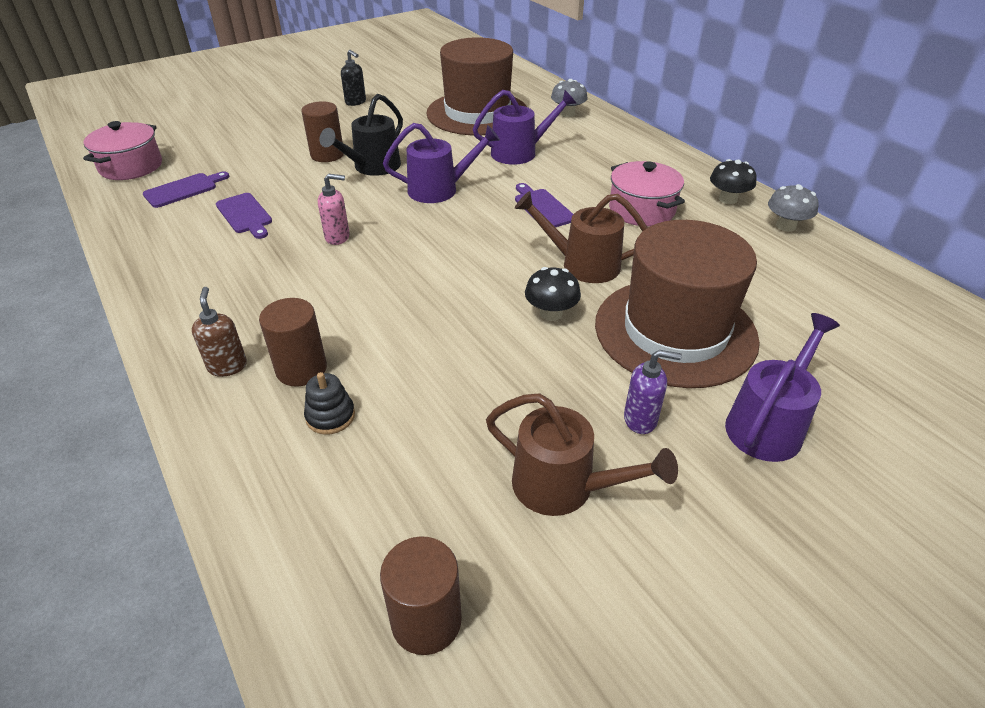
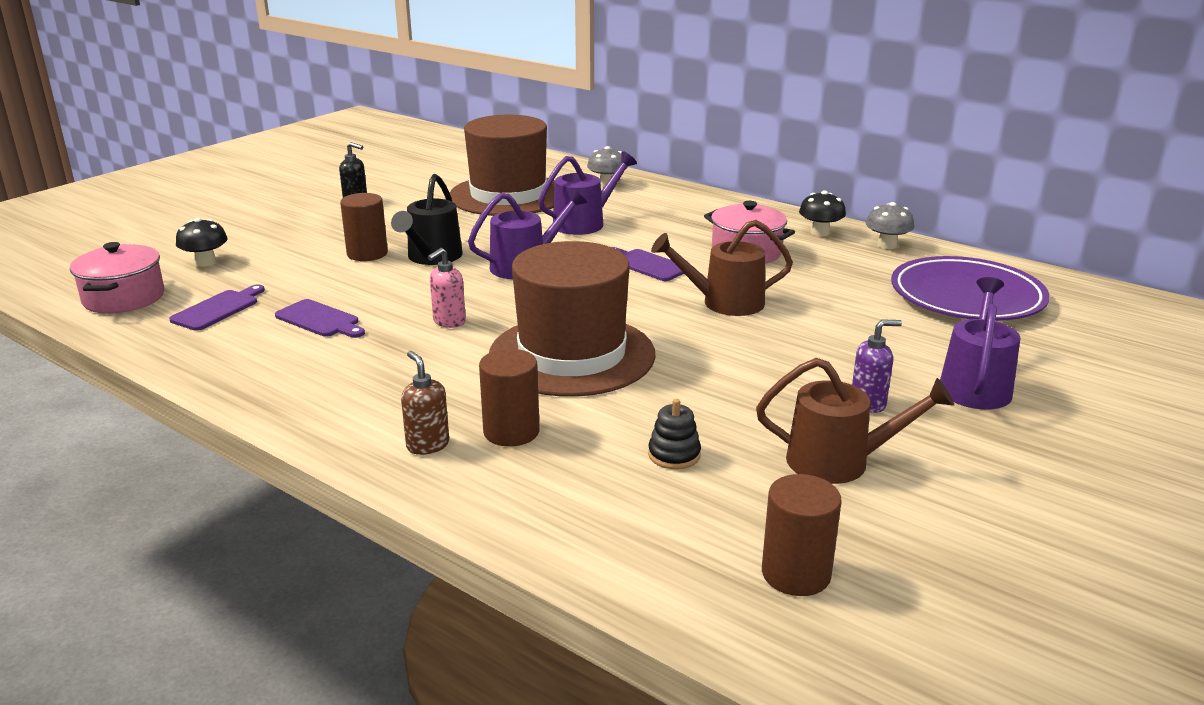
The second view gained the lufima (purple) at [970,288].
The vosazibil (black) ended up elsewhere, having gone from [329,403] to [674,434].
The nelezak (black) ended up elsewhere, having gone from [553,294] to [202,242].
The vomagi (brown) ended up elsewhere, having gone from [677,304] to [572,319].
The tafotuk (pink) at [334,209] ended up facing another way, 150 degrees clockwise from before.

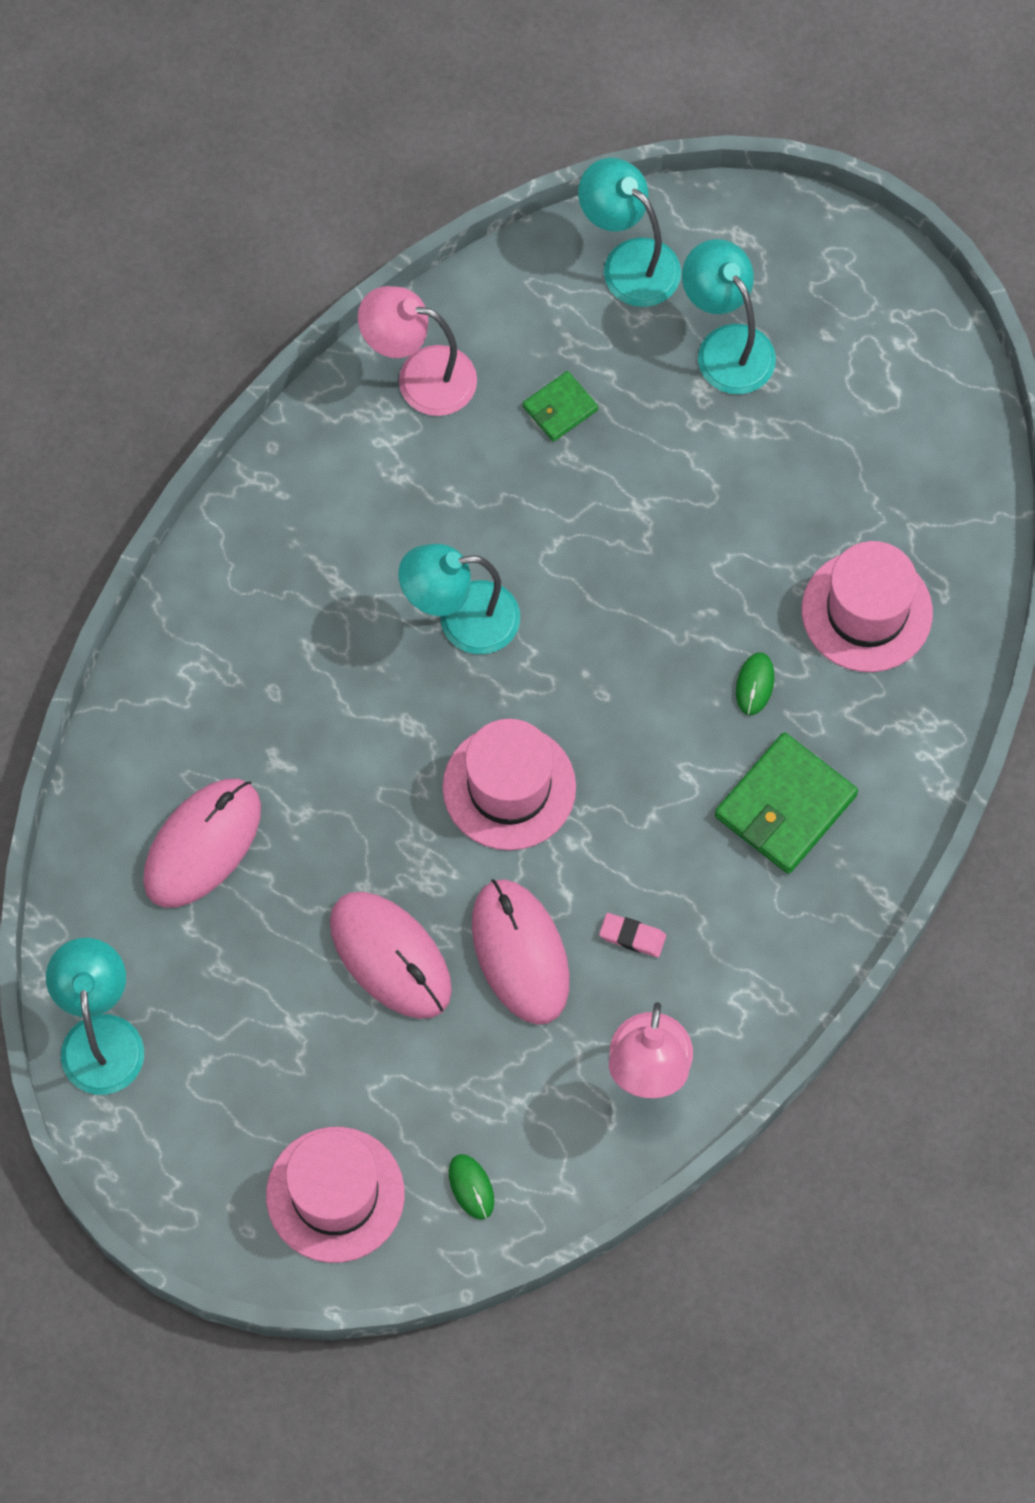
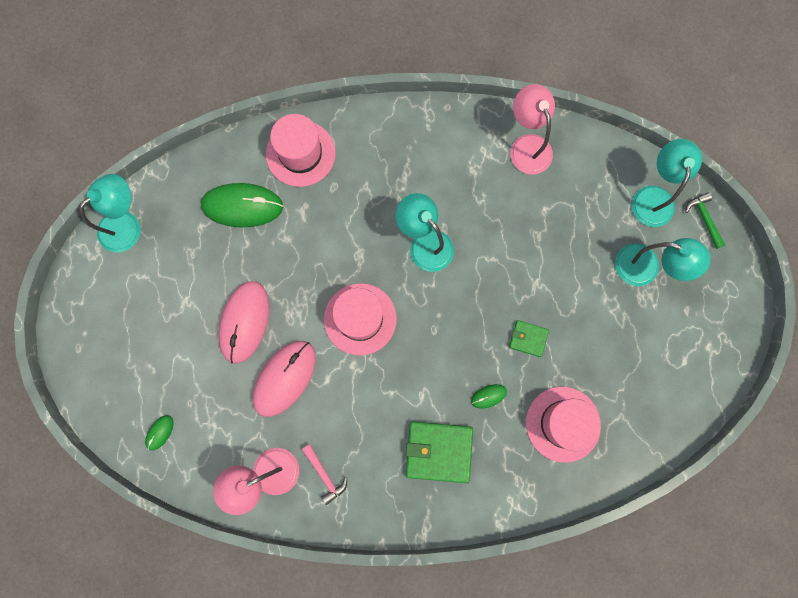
The second view lost the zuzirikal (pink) at [632,935].
The second view gained the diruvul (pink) at [324,474].
The second view gained the diruvul (green) at [705,220].
The vomagi (pink) ended up elsewhere, having gone from [335,1195] to [301,150].
The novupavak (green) ended up elsewhere, having gone from [560,406] to [529,338].
What was the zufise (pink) at [202,843] turned into the zufise (green) at [242,205].
The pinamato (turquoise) at [729,316] ended up facing another way, 90 degrees clockwise from before.

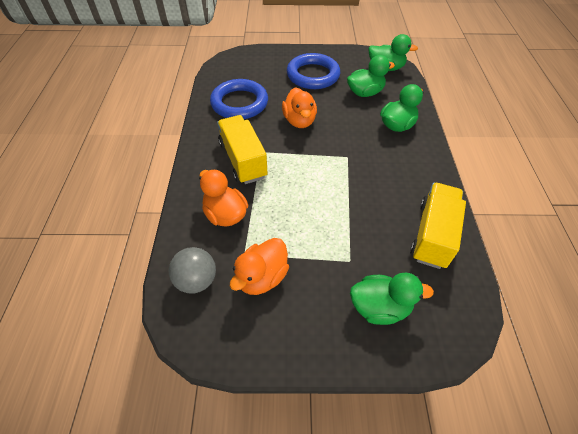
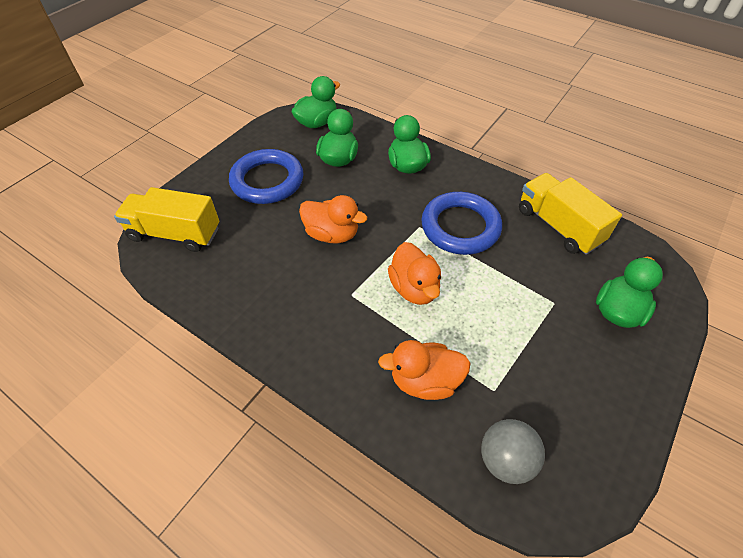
The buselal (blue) ended up elsewhere, having gone from [239,99] to [461,223].
The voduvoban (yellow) ended up elsewhere, having gone from [242,149] to [166,219].
The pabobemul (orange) ended up elsewhere, having gone from [259,266] to [414,273].

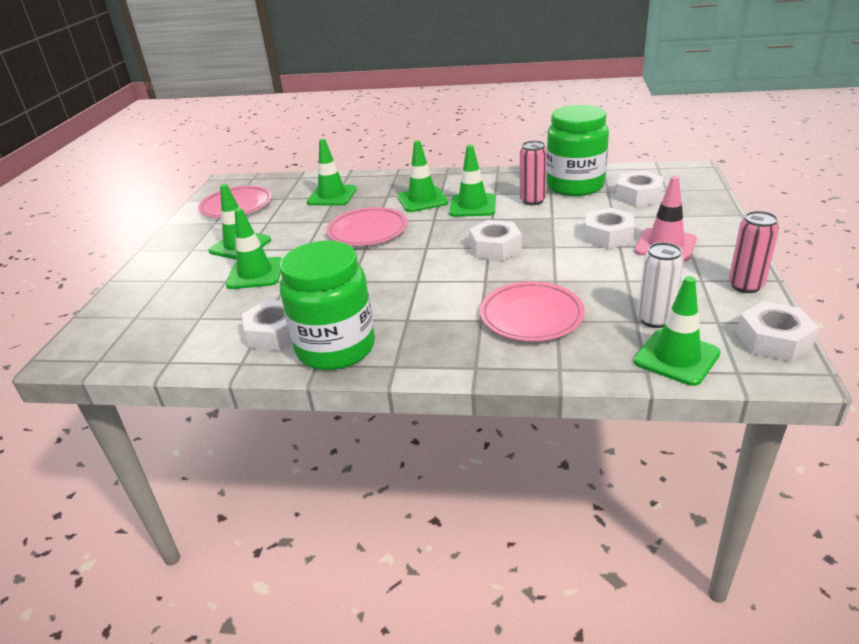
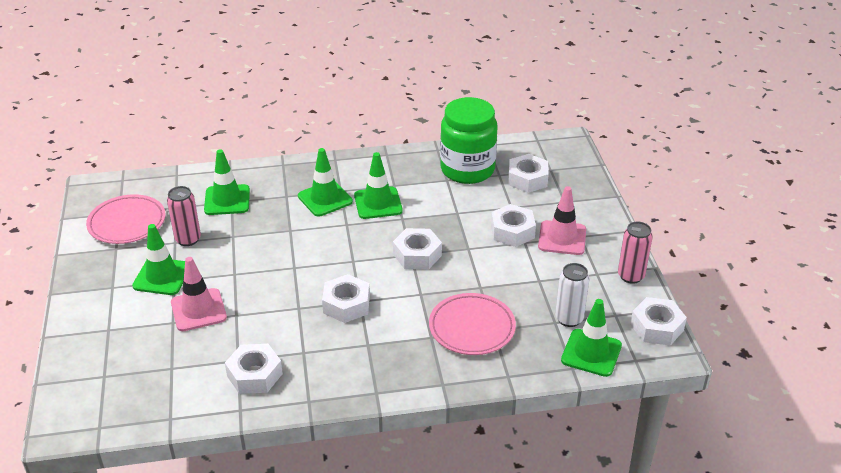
The second view lost the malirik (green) at [327,305].
The second view lost the lufima (pink) at [366,226].
The second view gained the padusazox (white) at [346,298].
The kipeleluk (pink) ended up elsewhere, having gone from [533,172] to [184,216].
What was the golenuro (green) at [254,248] turned into the golenuro (pink) at [199,294].

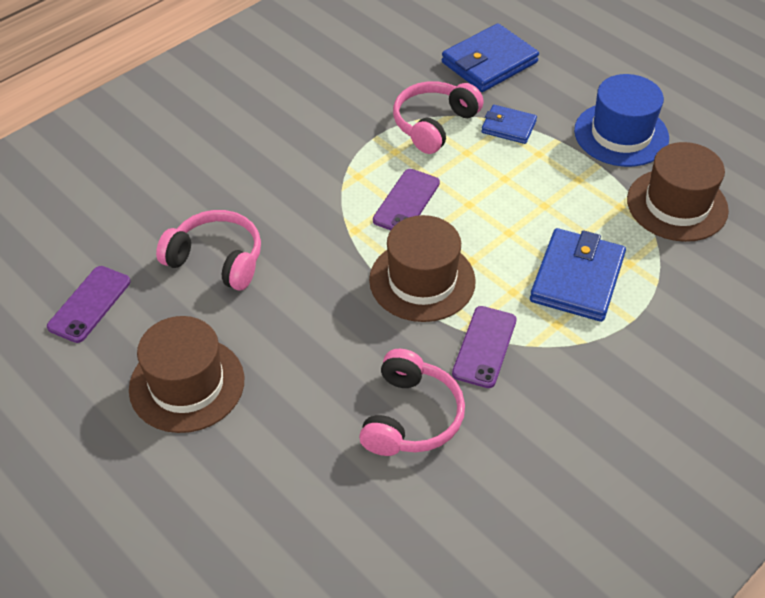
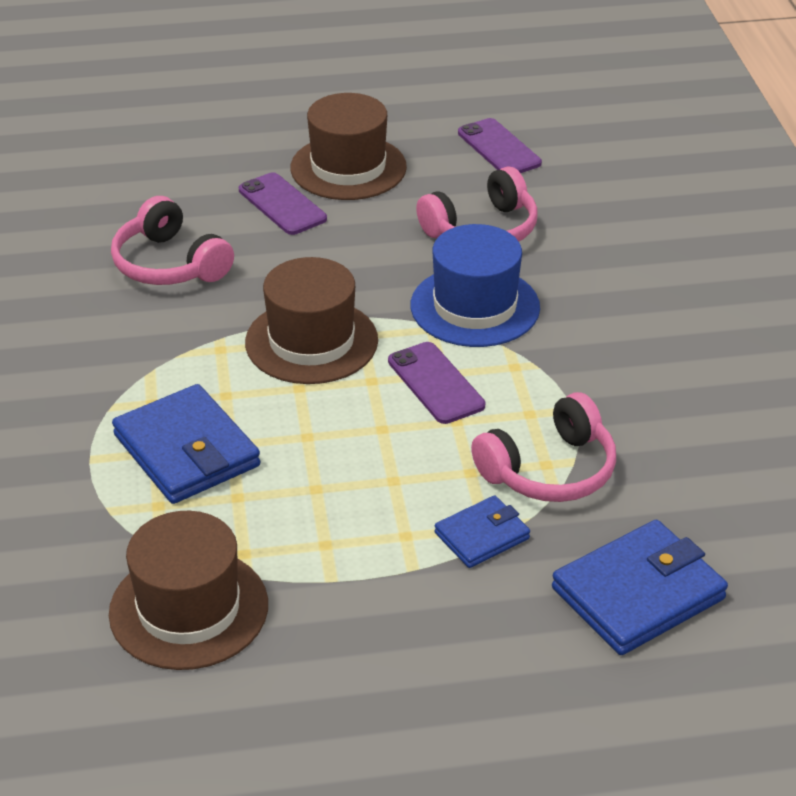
The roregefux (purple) ended up elsewhere, having gone from [484,347] to [283,203].
The vomagi (blue) ended up elsewhere, having gone from [621,120] to [475,285].
The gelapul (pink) at [438,117] ended up facing another way, 75 degrees clockwise from before.
The novupavak (blue) at [490,57] ended up facing another way, 60 degrees clockwise from before.

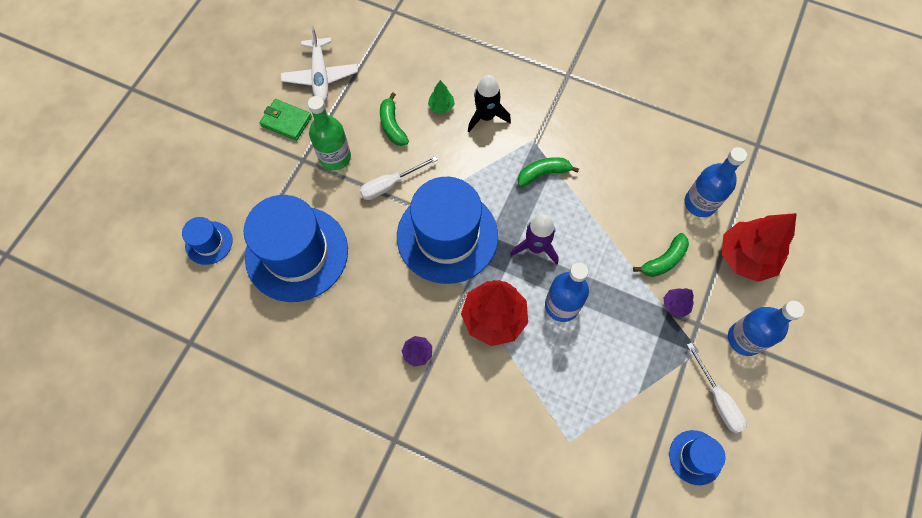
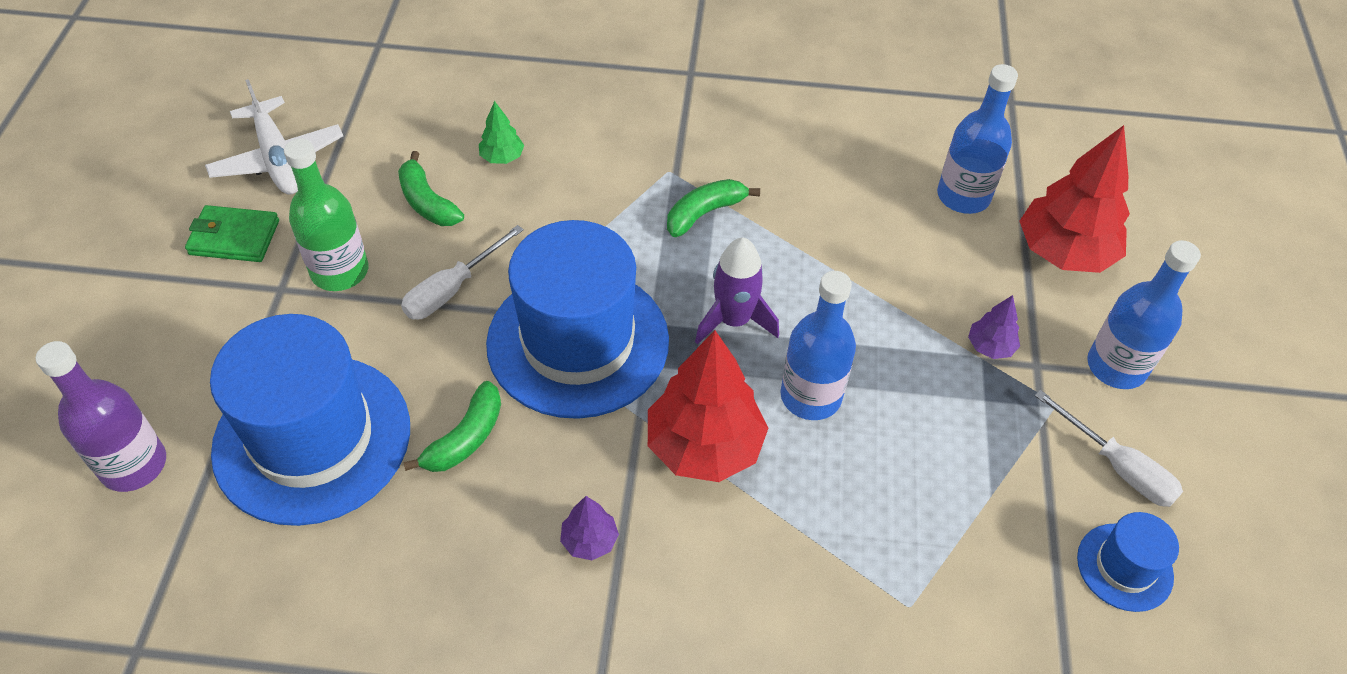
The second view lost the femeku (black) at [489,103].
The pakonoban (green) ended up elsewhere, having gone from [661,255] to [452,426].
Where the vomagi (blue) stood at [207,241], the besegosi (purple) came to stand at [101,416].

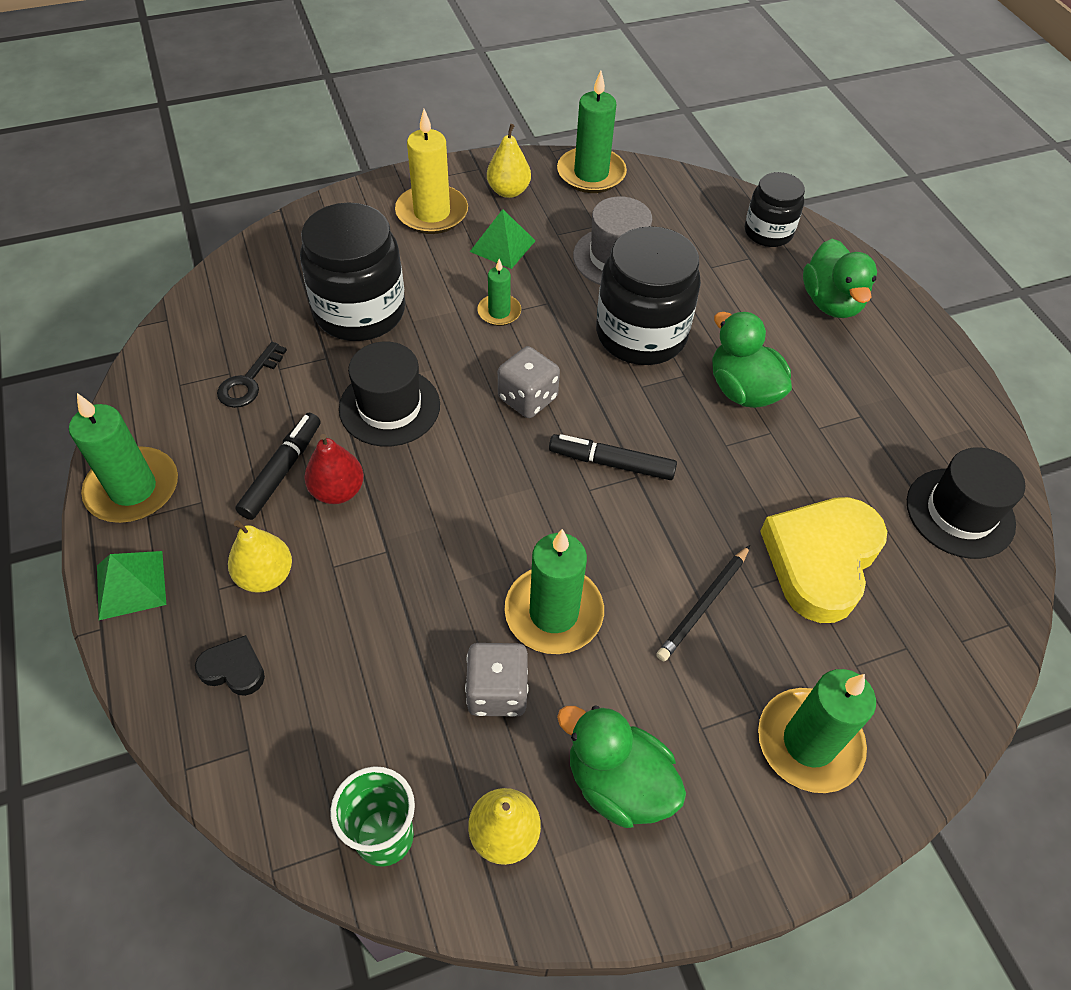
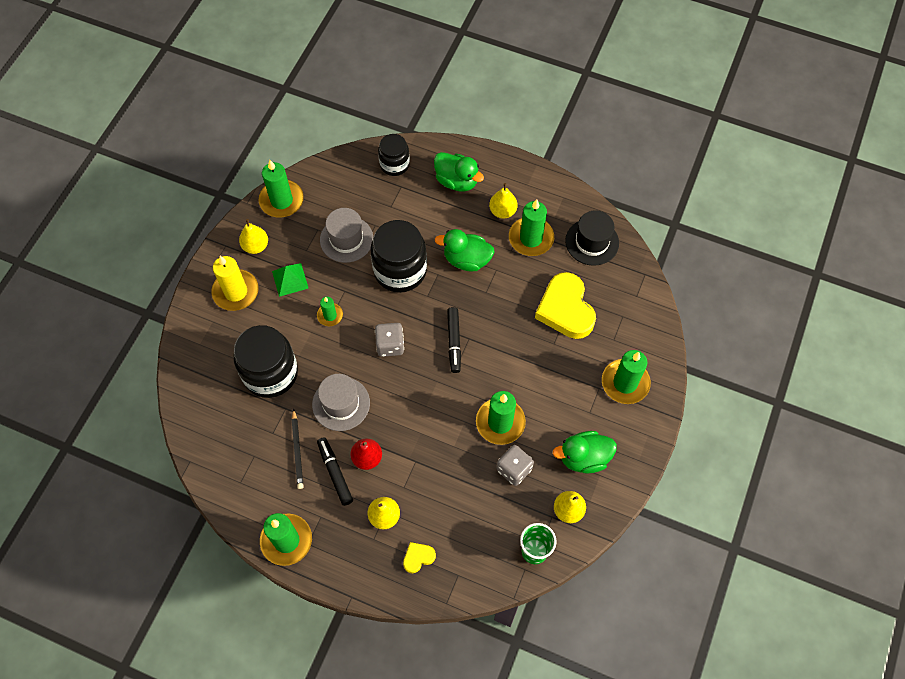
The second view lost the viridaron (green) at [131,585].
The second view lost the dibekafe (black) at [252,375].
The second view gained the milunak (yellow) at [503,201].
The second view gained the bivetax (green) at [531,227].
The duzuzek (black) ended up elsewhere, having gone from [703,603] to [298,449].
What was the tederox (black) at [230,665] turned into the tederox (yellow) at [419,557].
What was the vomagi (black) at [389,393] turned into the vomagi (grey) at [341,402].
The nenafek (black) at [613,457] ended up facing another way, 60 degrees counterclockwise from before.

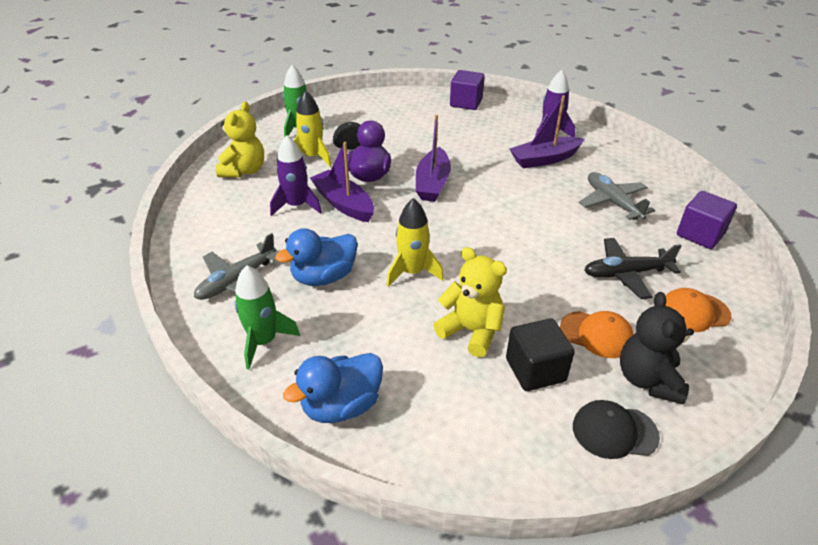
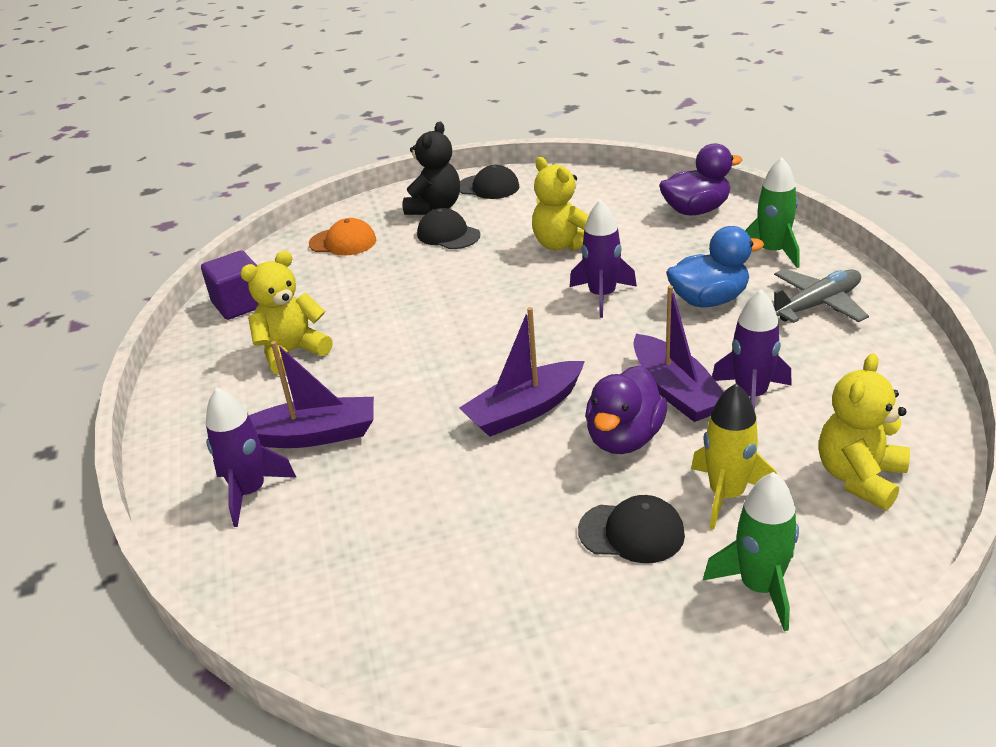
The second view lost the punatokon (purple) at [467,90].
The second view lost the punatokon (black) at [540,354].
The second view lost the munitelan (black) at [633,268].
Where the munitelan (grey) stood at [617,196], the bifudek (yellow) came to stand at [286,313].
What was the pabobemul (blue) at [333,388] turned into the pabobemul (purple) at [700,179].
What was the femeku (yellow) at [415,242] turned into the femeku (purple) at [603,258].
What was the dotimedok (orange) at [597,334] turned into the dotimedok (black) at [448,228].
The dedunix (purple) at [433,157] ended up facing another way, 150 degrees counterclockwise from before.

